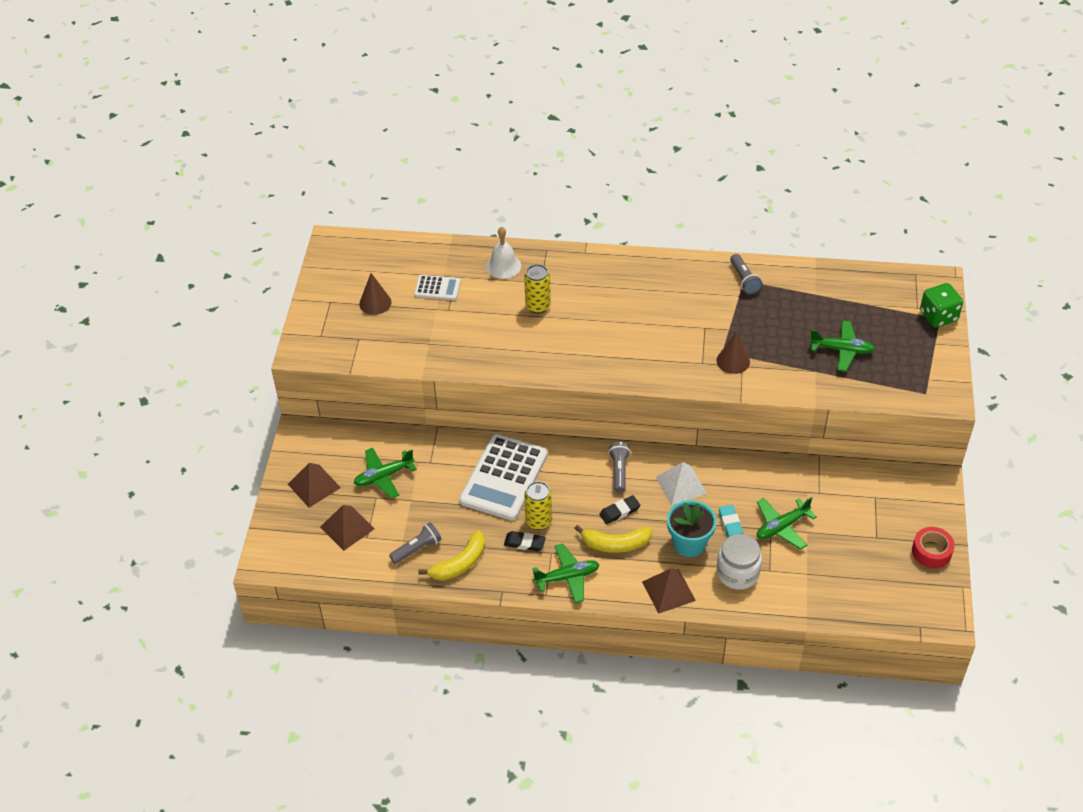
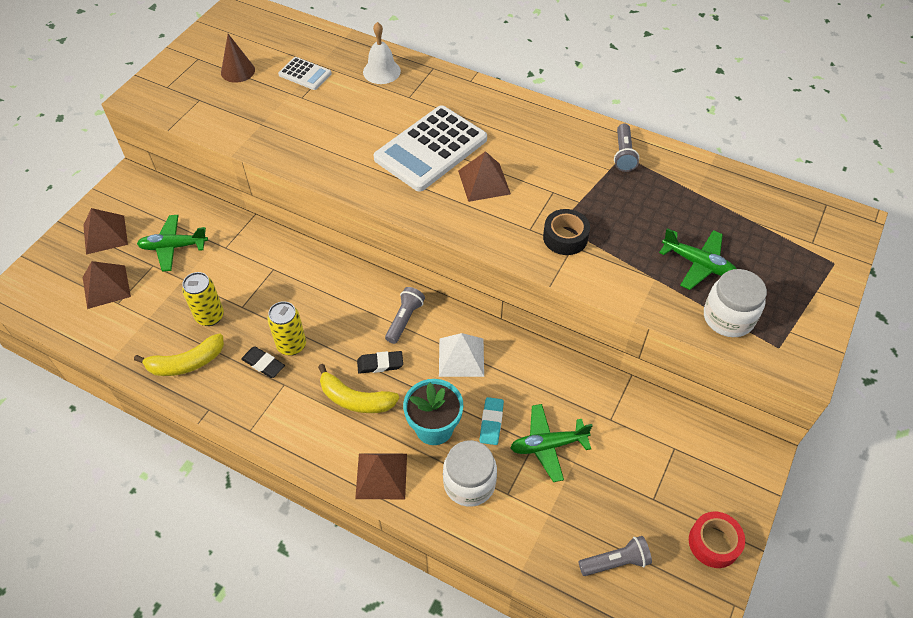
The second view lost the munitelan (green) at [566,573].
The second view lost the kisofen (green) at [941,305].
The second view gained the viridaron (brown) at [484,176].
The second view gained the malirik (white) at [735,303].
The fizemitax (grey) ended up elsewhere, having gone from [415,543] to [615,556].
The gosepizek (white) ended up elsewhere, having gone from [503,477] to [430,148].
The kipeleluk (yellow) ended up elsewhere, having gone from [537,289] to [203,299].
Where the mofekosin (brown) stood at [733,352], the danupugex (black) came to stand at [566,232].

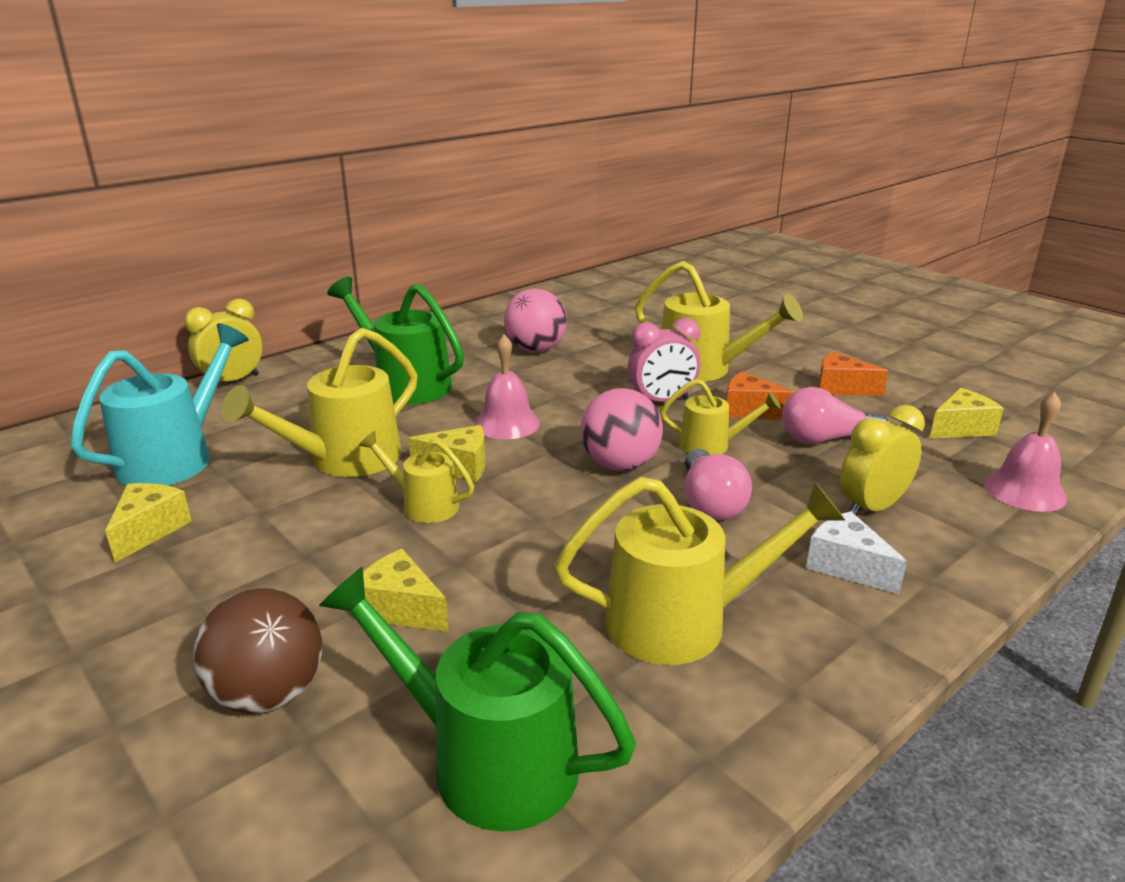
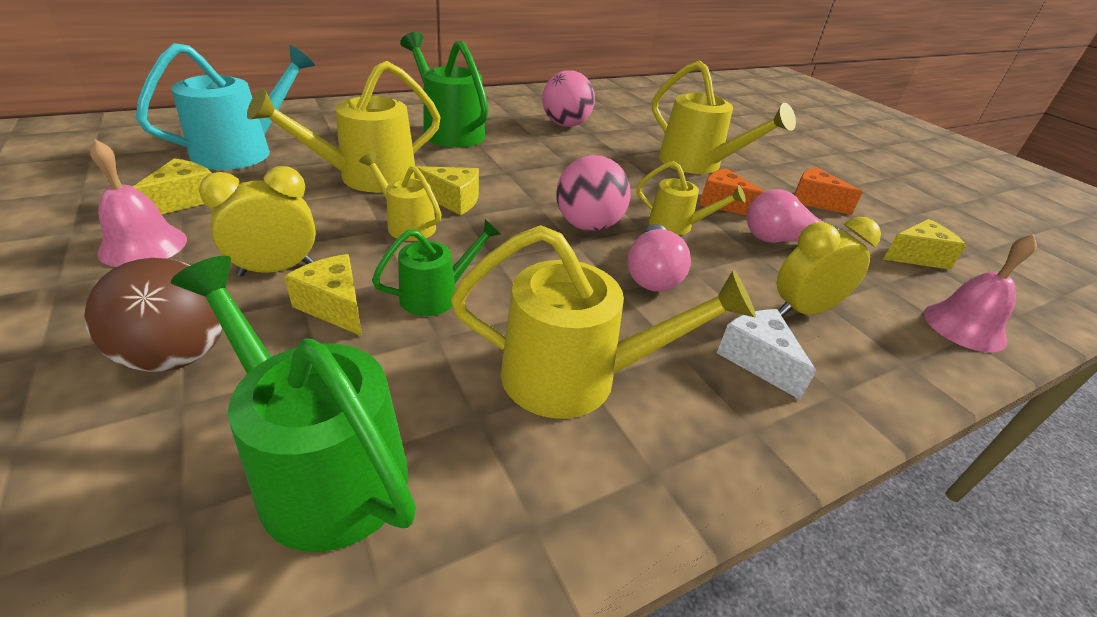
The second view lost the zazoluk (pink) at [664,360].
The second view gained the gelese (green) at [436,267].
The zazoluk (yellow) ended up elsewhere, having gone from [223,339] to [257,221].
The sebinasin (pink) ended up elsewhere, having gone from [507,387] to [138,203].

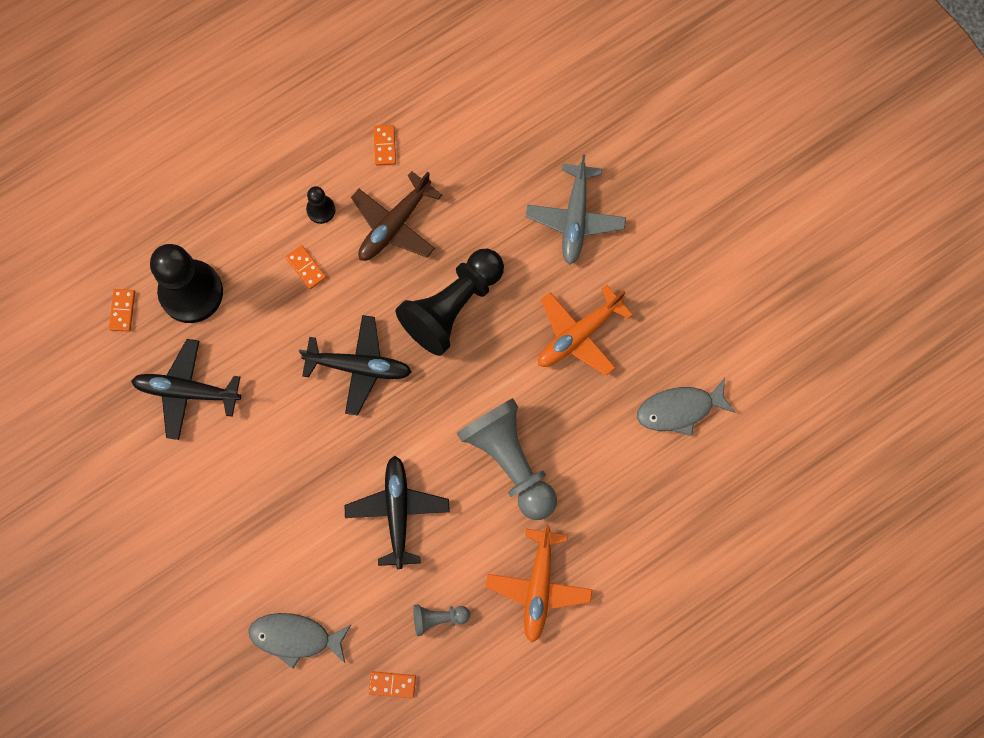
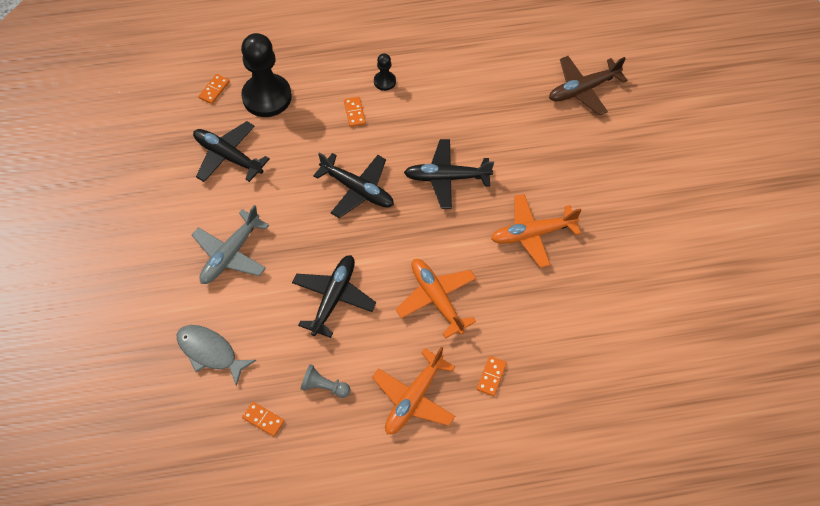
The second view lost the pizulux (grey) at [686,407].
The munitelan (brown) ended up elsewhere, having gone from [396,216] to [588,85].
The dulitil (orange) ended up elsewhere, having gone from [385,145] to [492,376].
The munitelan (grey) ended up elsewhere, having gone from [576,209] to [230,244].
Where the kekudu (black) stood at [449,302], the munitelan (black) came to stand at [449,174].
Where the kekudu (grey) stood at [507,459], the munitelan (orange) came to stand at [436,298].

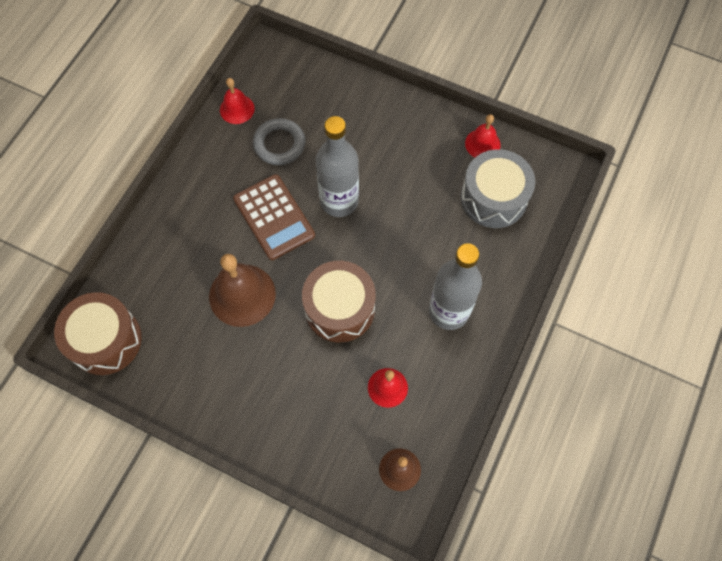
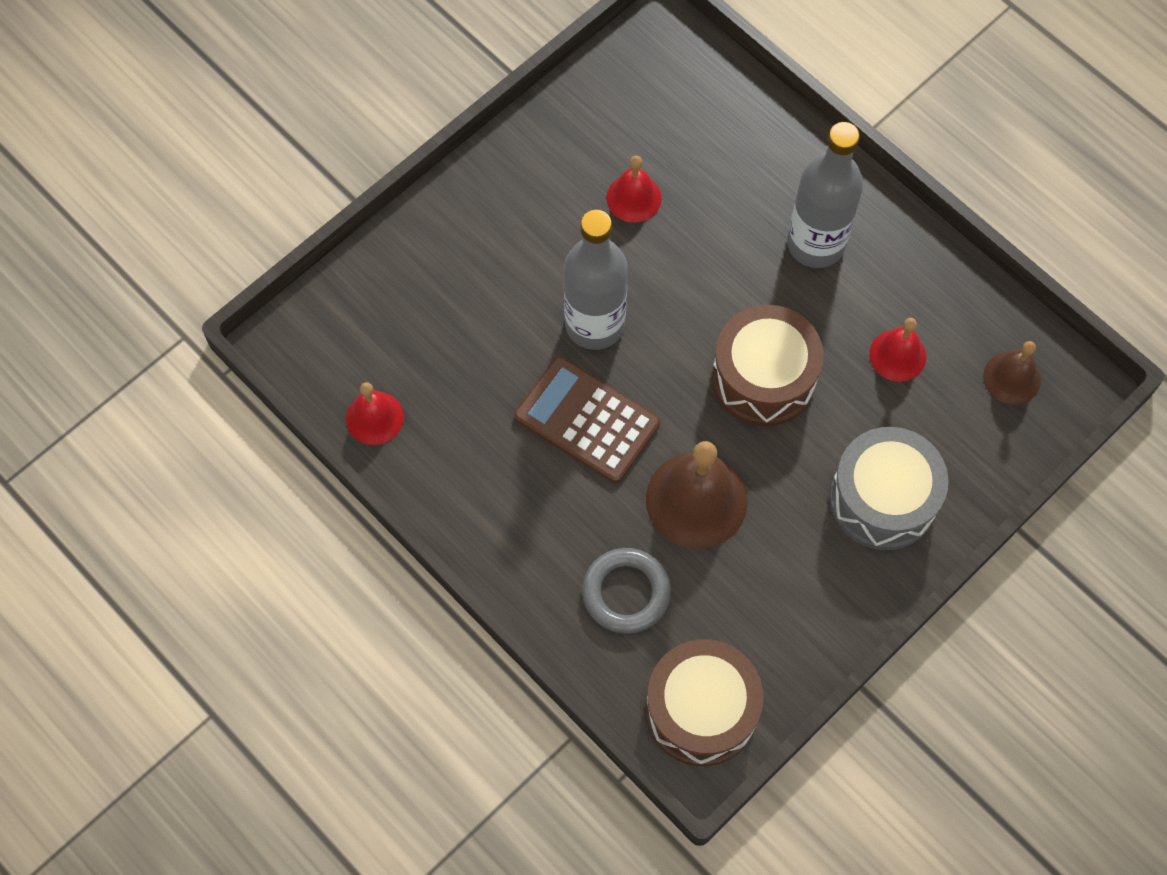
The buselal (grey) ended up elsewhere, having gone from [279,141] to [626,591].
The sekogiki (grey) ended up elsewhere, having gone from [498,188] to [889,488].
The sebinasin (red) ended up elsewhere, having gone from [483,136] to [634,189].
The gosepizek (brown) at [274,217] ended up facing another way, 135 degrees counterclockwise from before.

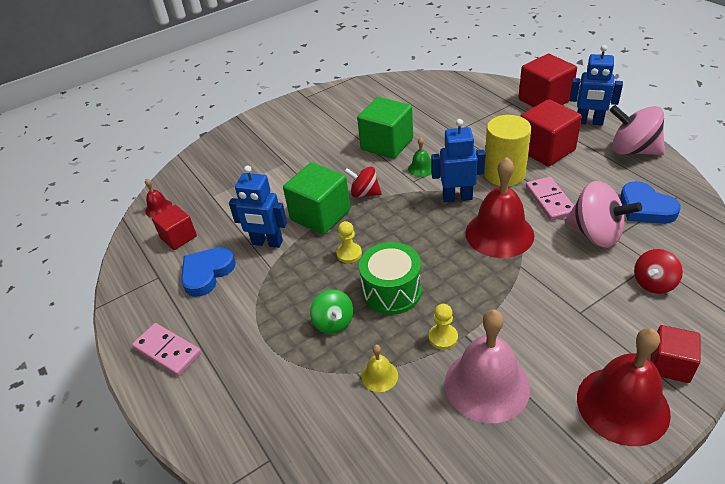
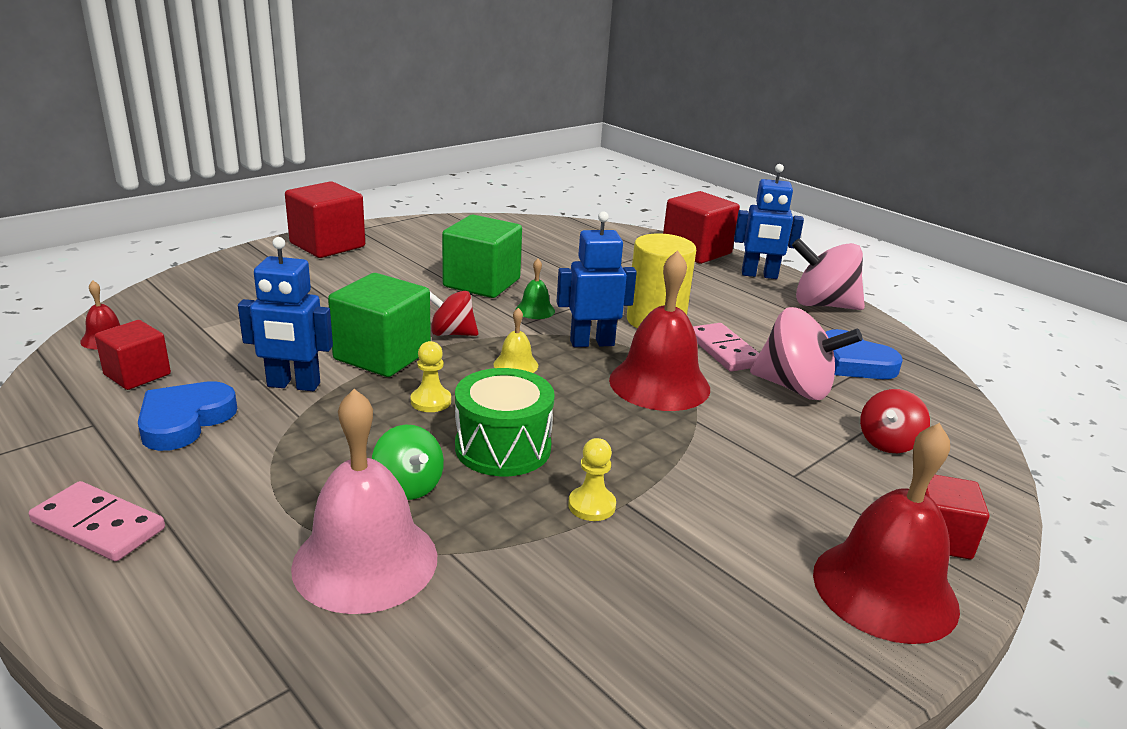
The sebinasin (yellow) ended up elsewhere, having gone from [379,368] to [516,340].
The sebinasin (pink) ended up elsewhere, having gone from [487,366] to [364,501].
The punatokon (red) ended up elsewhere, having gone from [551,133] to [325,219].

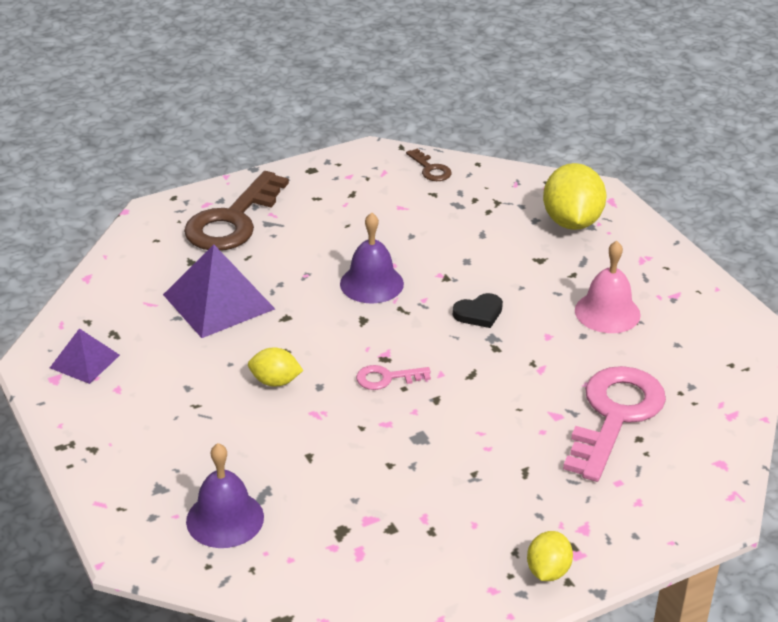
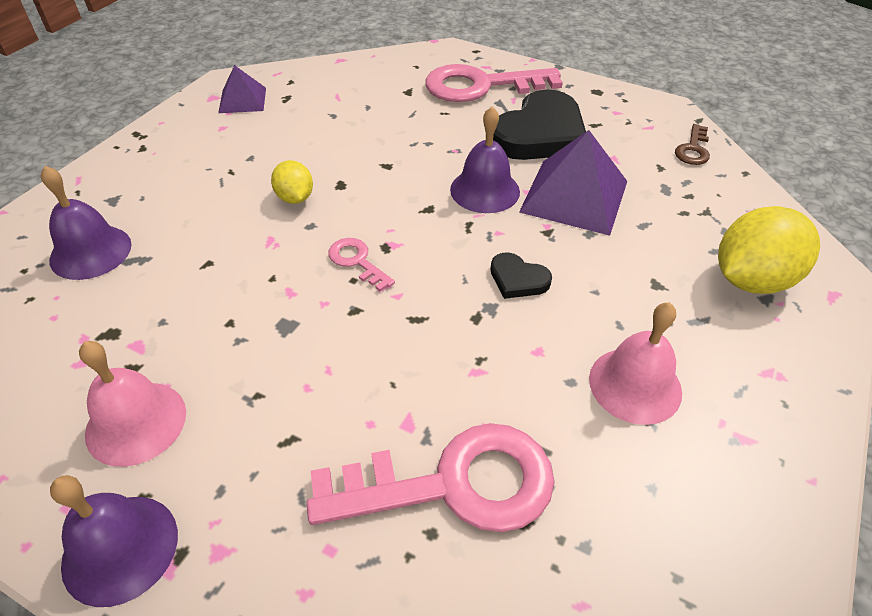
The second view gained the sebinasin (pink) at [132,404].
The second view gained the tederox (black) at [539,124].
The viridaron (purple) ended up elsewhere, having gone from [219,291] to [573,183].
Where the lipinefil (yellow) stood at [550,556], the sebinasin (purple) came to stand at [114,541].
What was the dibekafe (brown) at [236,211] turned into the dibekafe (pink) at [494,83].

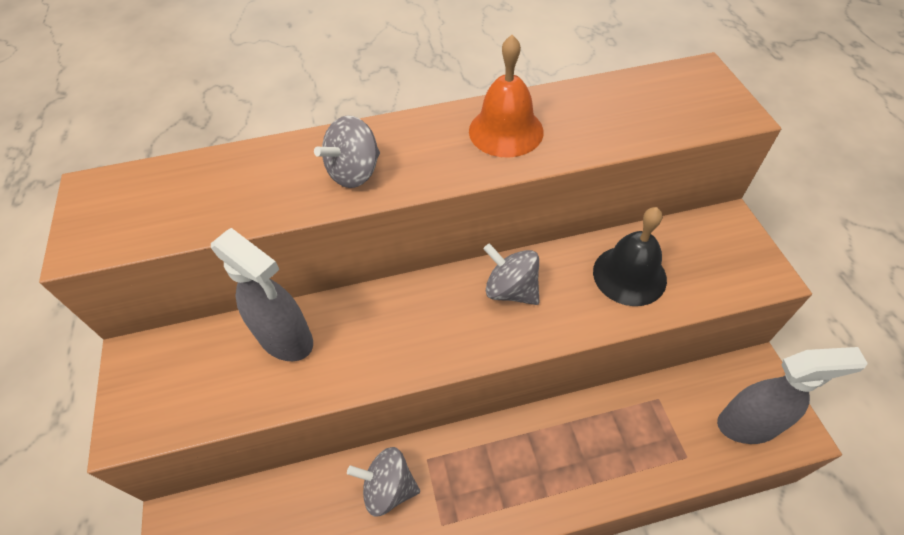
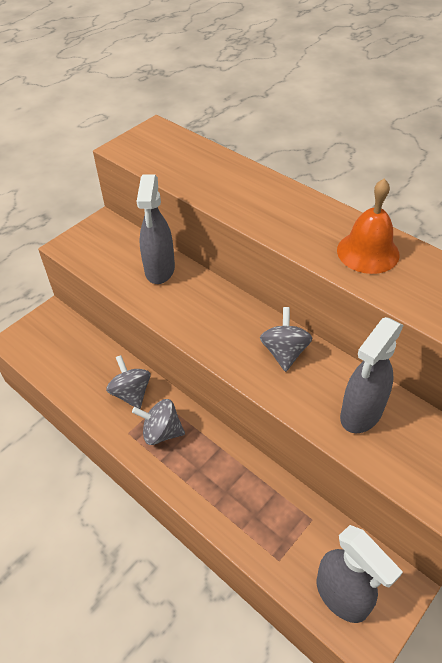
The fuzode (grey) ended up elsewhere, having gone from [347,151] to [158,422].
Where the sebinasin (black) stood at [630,256], the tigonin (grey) came to stand at [372,375].

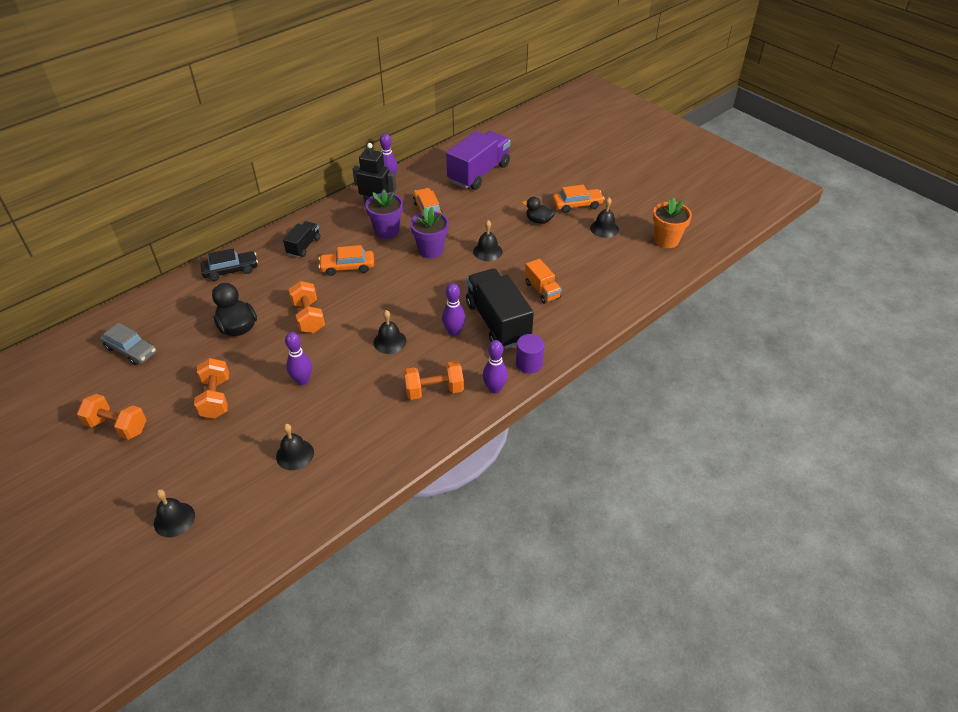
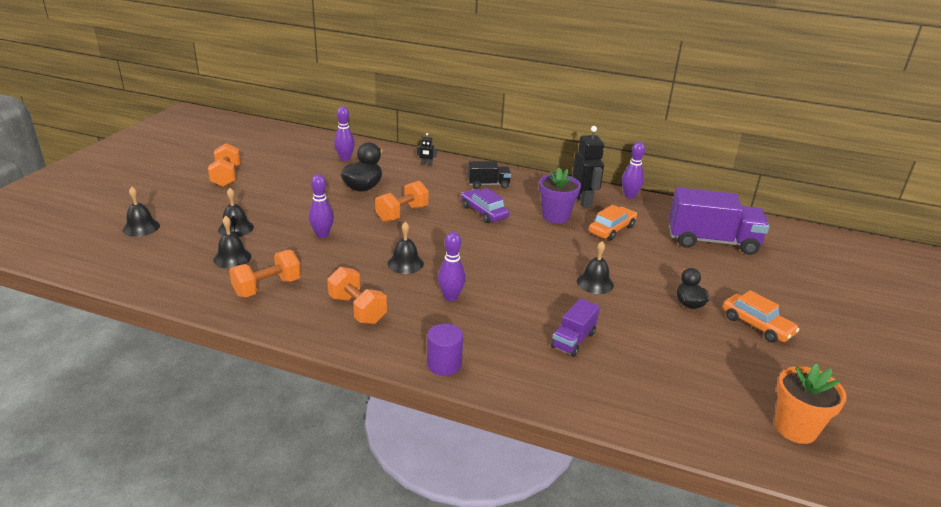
The second view lost the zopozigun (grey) at [128,344].
The second view lost the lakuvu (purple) at [429,232].
The second view lost the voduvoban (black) at [500,309].
The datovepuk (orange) ended up elsewhere, having gone from [211,388] to [265,273].
The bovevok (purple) ended up elsewhere, having gone from [495,367] to [344,133].
The sebinasin (black) ended up elsewhere, having gone from [604,218] to [236,212].
Where the zopozigun (black) stood at [229,264], the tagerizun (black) came to stand at [427,149].
What was the zopozigun (orange) at [346,260] turned into the zopozigun (purple) at [485,205].
What was the voduvoban (orange) at [543,281] turned into the voduvoban (purple) at [575,327].

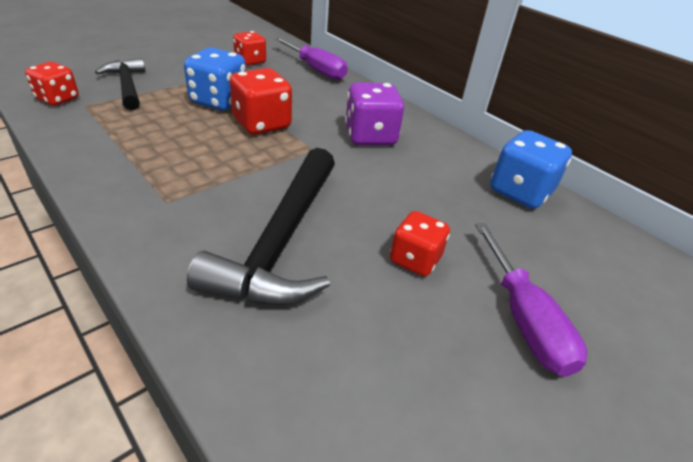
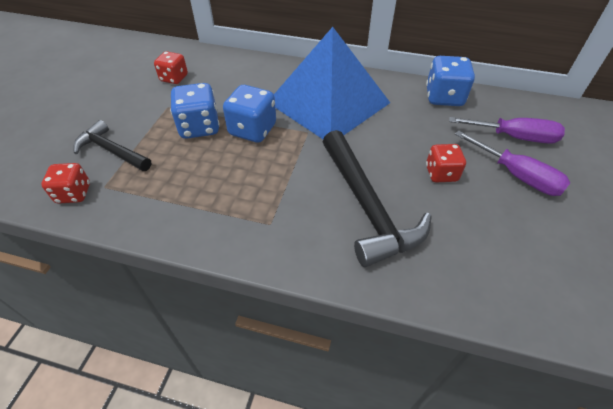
The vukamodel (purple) ended up elsewhere, having gone from [311,59] to [507,130].
Where the kisofen (purple) stood at [374,113], the viridaron (blue) came to stand at [332,83].
What was the kisofen (red) at [261,101] turned into the kisofen (blue) at [249,114].

